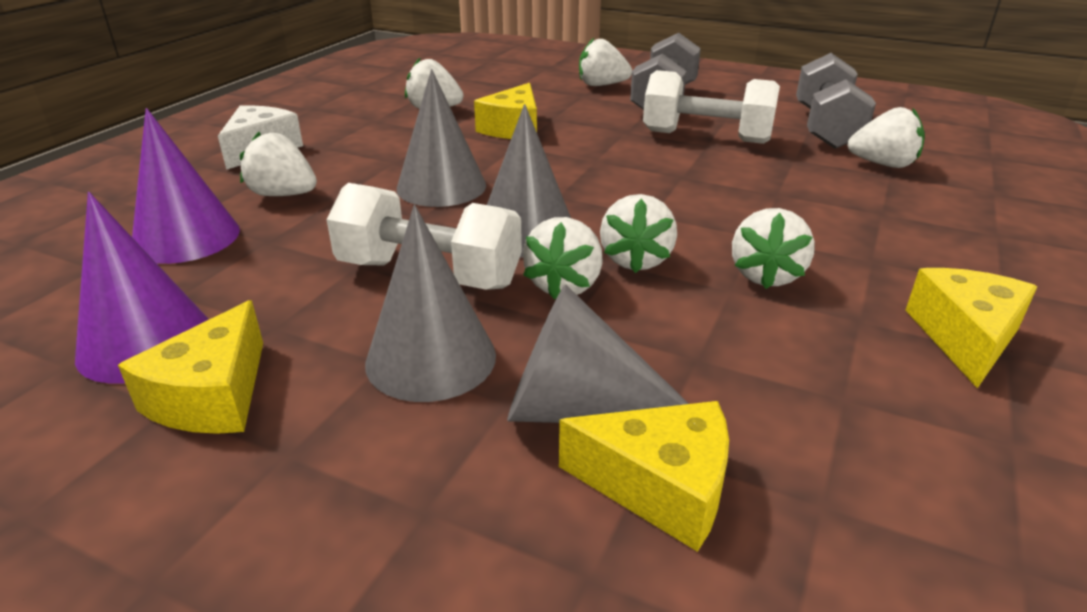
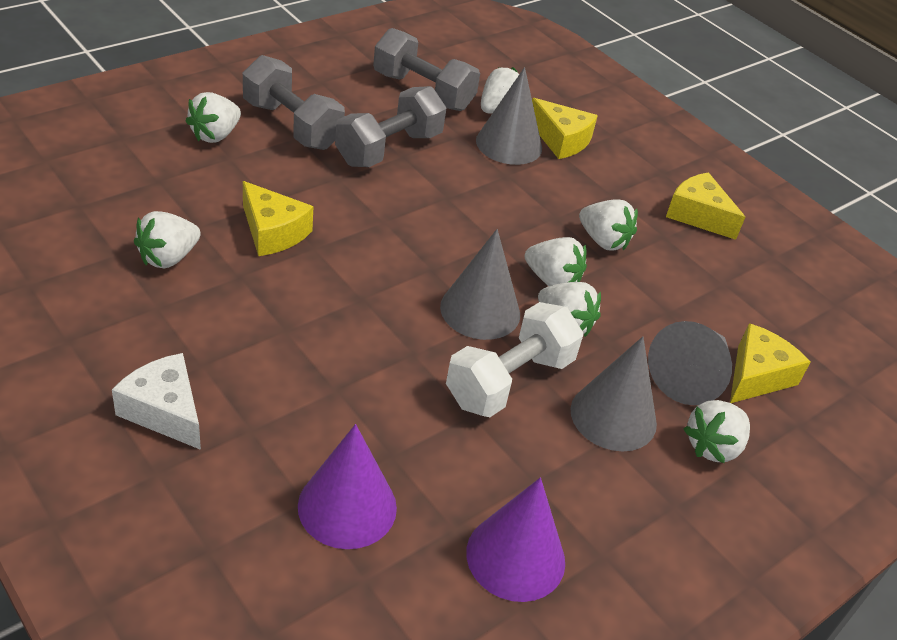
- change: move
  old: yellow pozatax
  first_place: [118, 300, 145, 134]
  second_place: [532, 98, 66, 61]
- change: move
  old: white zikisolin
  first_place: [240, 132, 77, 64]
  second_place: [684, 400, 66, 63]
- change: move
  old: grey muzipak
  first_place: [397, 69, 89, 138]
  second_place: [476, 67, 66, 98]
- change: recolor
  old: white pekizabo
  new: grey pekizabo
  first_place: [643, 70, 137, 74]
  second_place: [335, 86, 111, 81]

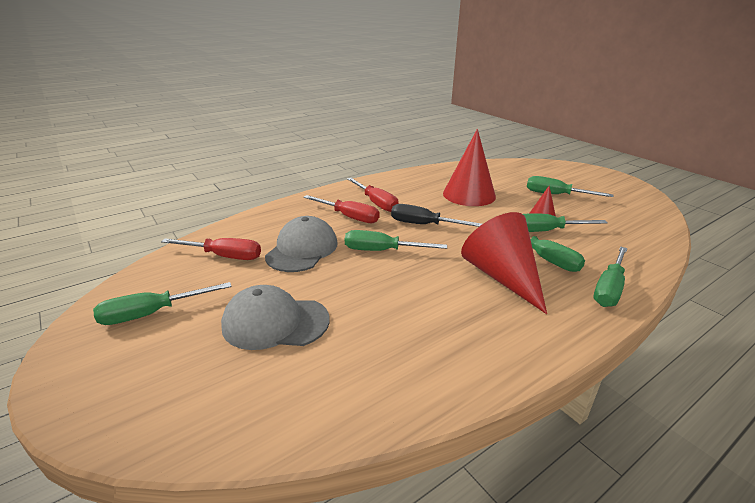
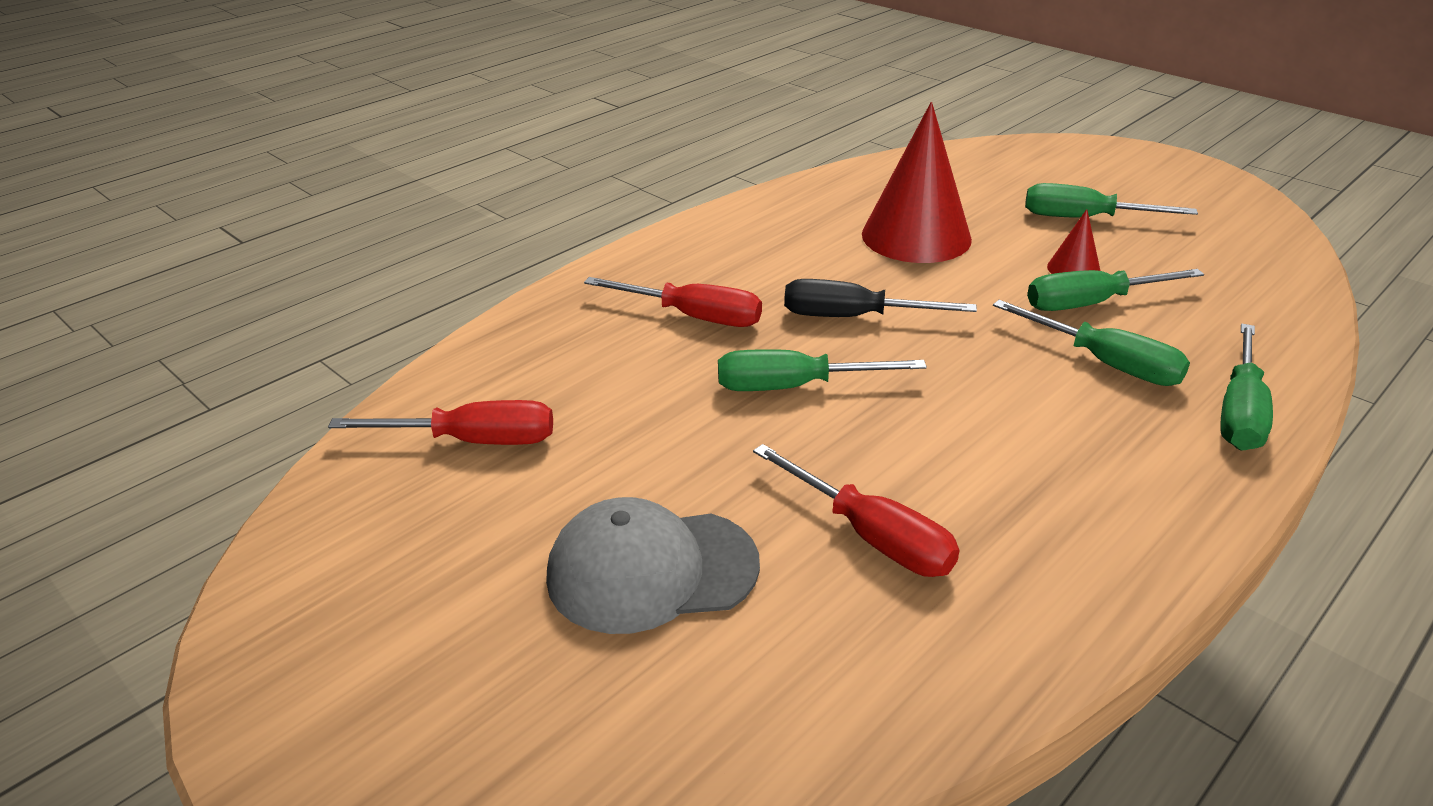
- change: delete
  old: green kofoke
  first_place: [93, 282, 138, 43]
- change: delete
  old: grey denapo
  first_place: [265, 216, 73, 56]
- change: delete
  old: red muzipak
  first_place: [461, 212, 86, 102]
- change: move
  old: red kofoke
  first_place: [347, 178, 52, 34]
  second_place: [753, 444, 206, 133]

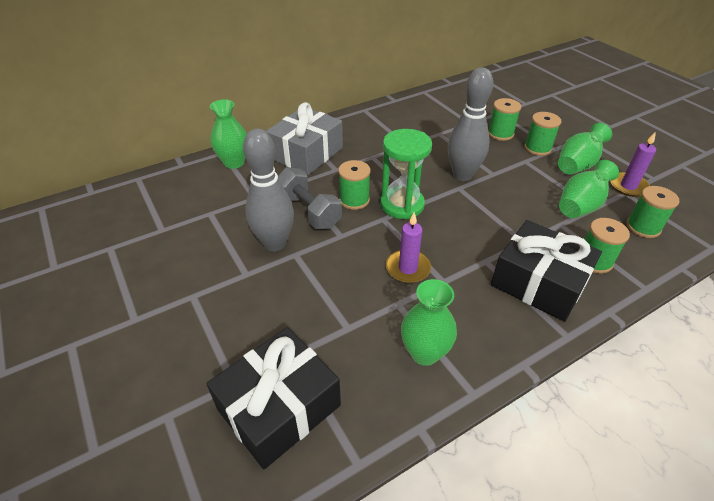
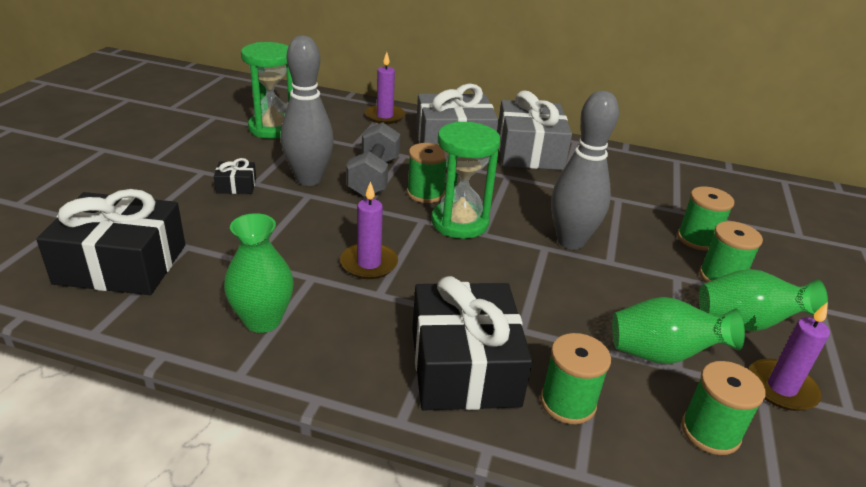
- change: insert
  new: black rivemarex
  second_place: [214, 158, 42, 36]
- change: insert
  new: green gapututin
  second_place: [241, 42, 52, 97]
- change: insert
  new: grey rivemarex
  second_place: [497, 90, 75, 80]
- change: replace
  old: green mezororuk
  new: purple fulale
  first_place: [210, 99, 37, 70]
  second_place: [365, 52, 40, 72]

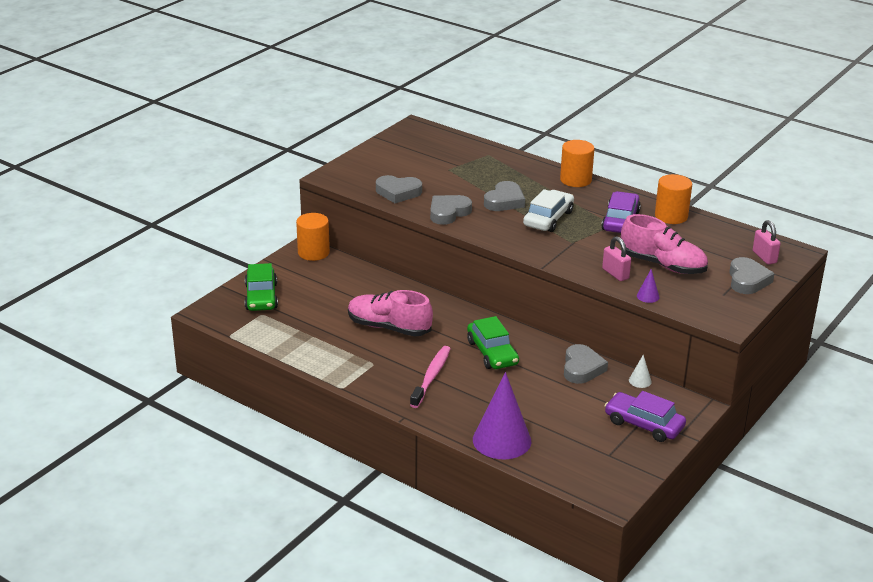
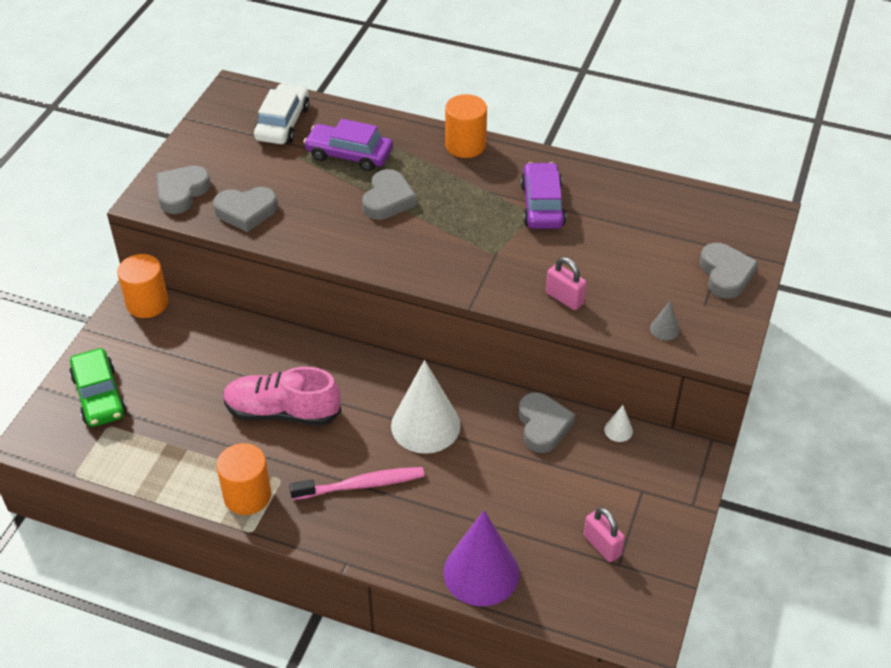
- change: delete
  old: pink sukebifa
  first_place: [621, 214, 87, 60]
- change: delete
  old: purple muzipak
  first_place: [637, 269, 22, 34]
- change: insert
  new: grey muzipak
  second_place: [650, 301, 29, 39]
- change: move
  old: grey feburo
  first_place: [430, 195, 42, 30]
  second_place: [156, 166, 55, 48]
- change: move
  old: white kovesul
  first_place: [523, 189, 51, 43]
  second_place: [254, 83, 55, 61]
- change: move
  old: purple kovesul
  first_place: [605, 391, 81, 51]
  second_place: [303, 119, 90, 52]
- change: move
  old: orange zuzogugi
  first_place: [655, 174, 37, 50]
  second_place: [216, 443, 55, 72]
- change: move
  old: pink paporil
  first_place: [753, 220, 28, 45]
  second_place: [584, 507, 41, 55]
- change: replace
  old: green kovesul
  new: white muzipak
  first_place: [467, 316, 52, 53]
  second_place: [391, 360, 70, 94]
- change: rotate
  old: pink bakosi
  first_place: [410, 346, 41, 62]
  second_place: [289, 467, 135, 33]
  degrees: 75

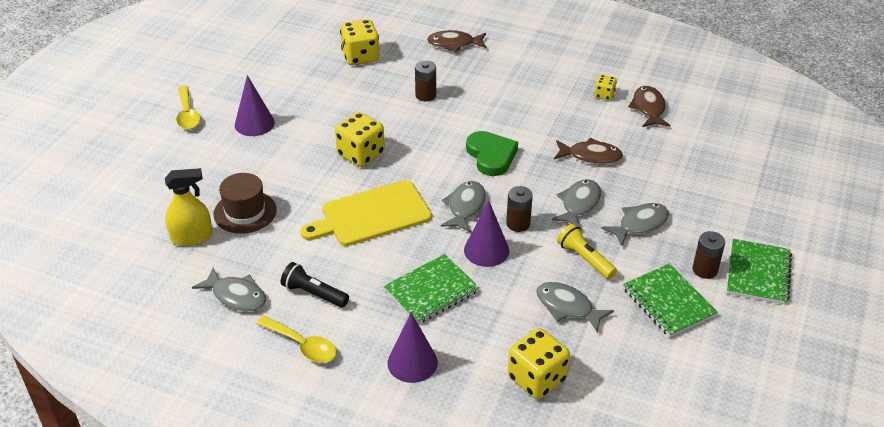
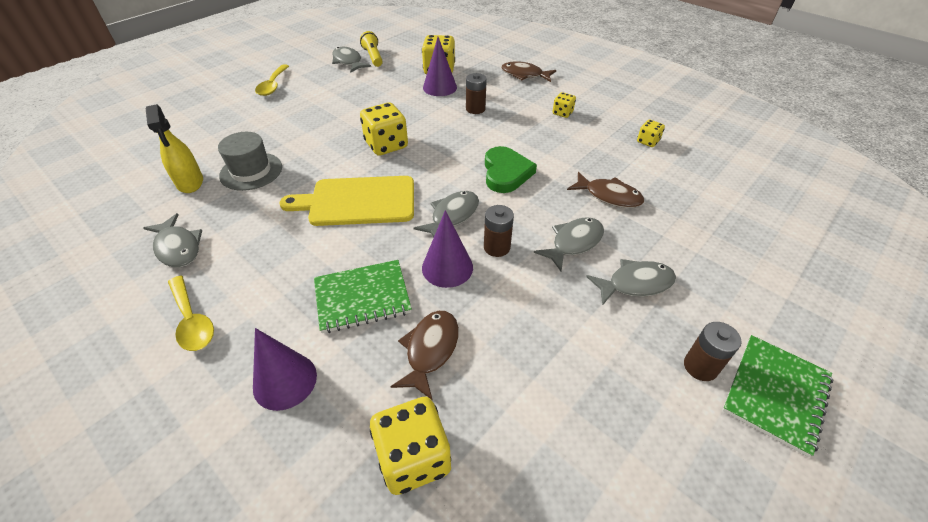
- change: delete
  old: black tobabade
  first_place: [281, 262, 68, 46]
- change: delete
  old: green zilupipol
  first_place: [623, 264, 95, 73]
- change: insert
  new: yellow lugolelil
  second_place: [553, 92, 23, 26]
- change: move
  old: purple muzipak
  first_place: [235, 75, 40, 61]
  second_place: [423, 37, 34, 59]
- change: move
  old: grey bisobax
  first_place: [536, 282, 78, 50]
  second_place: [332, 47, 39, 26]
- change: move
  old: yellow tobabade
  first_place: [557, 224, 60, 55]
  second_place: [360, 31, 23, 36]
- change: move
  old: brown bisobax
  first_place: [628, 86, 42, 41]
  second_place: [390, 311, 69, 90]
- change: recolor
  old: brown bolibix
  new: grey bolibix
  first_place: [213, 173, 64, 61]
  second_place: [218, 132, 64, 59]
- change: rotate
  old: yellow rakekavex
  first_place: [165, 168, 48, 78]
  second_place: [146, 104, 57, 89]
  degrees: 60

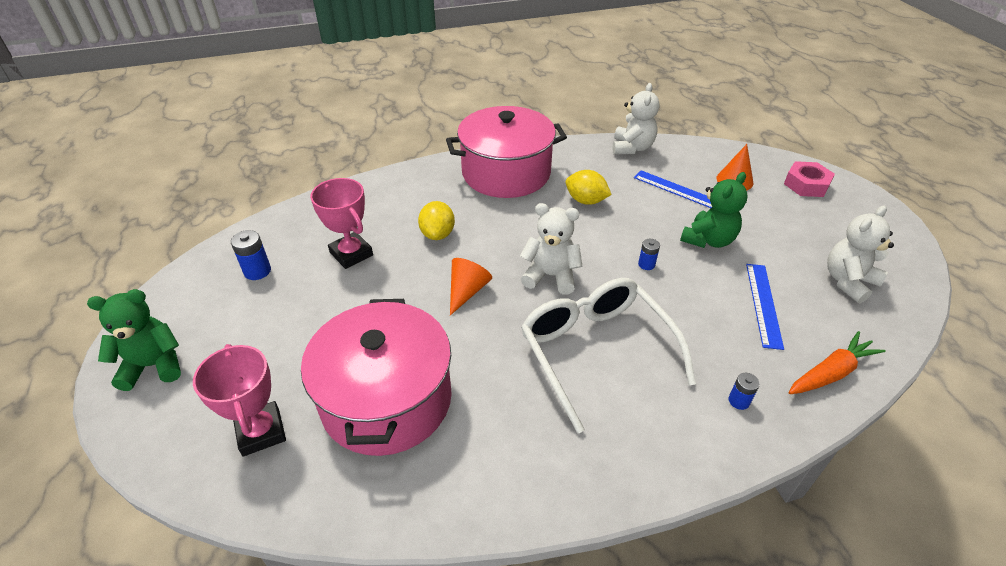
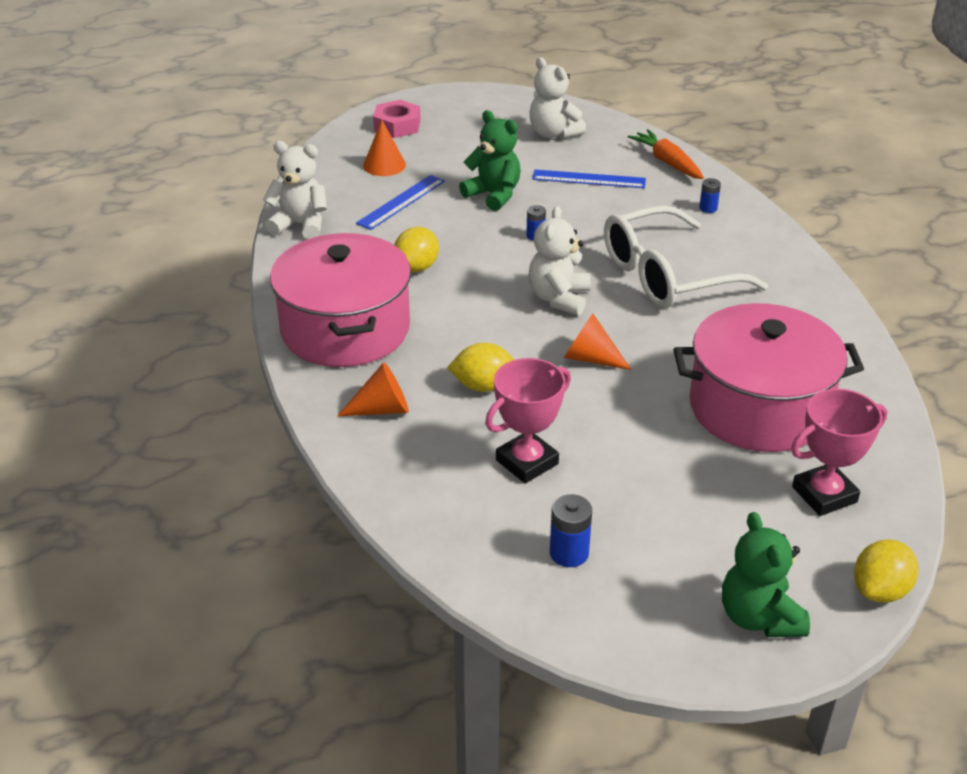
- change: insert
  new: orange muzipak
  second_place: [337, 362, 72, 54]
- change: insert
  new: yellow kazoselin
  second_place: [854, 539, 64, 64]

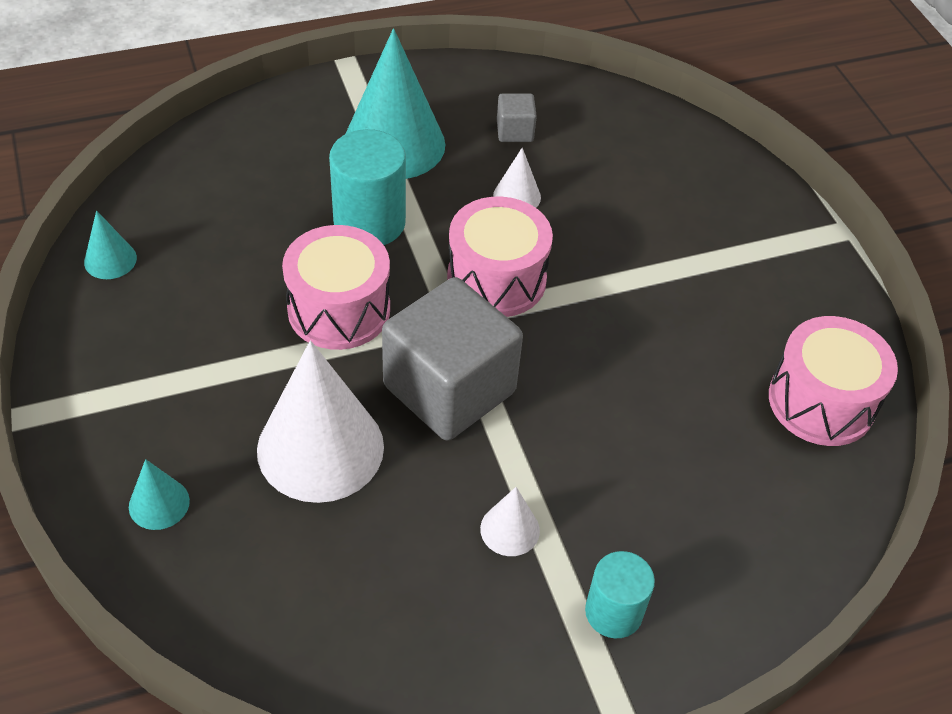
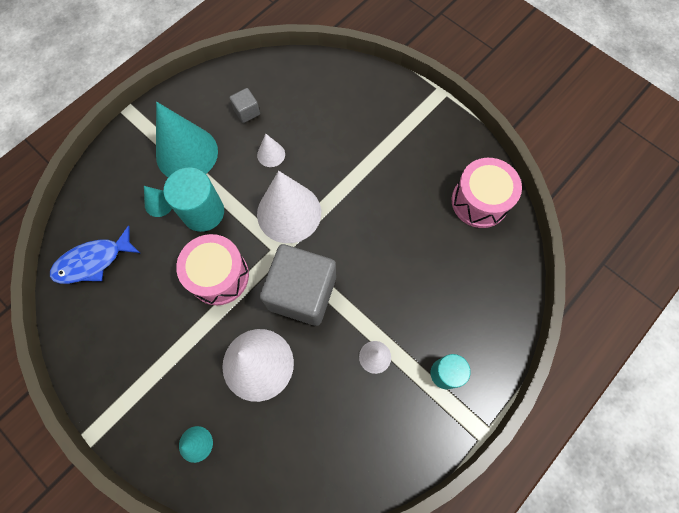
- change: insert
  new: blue bisobax
  second_place: [50, 226, 90, 58]
- change: move
  old: turquoise muzipak
  first_place: [84, 210, 53, 69]
  second_place: [144, 186, 28, 31]
- change: replace
  old: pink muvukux
  new: white muzipak
  first_place: [447, 197, 106, 120]
  second_place: [257, 171, 64, 72]

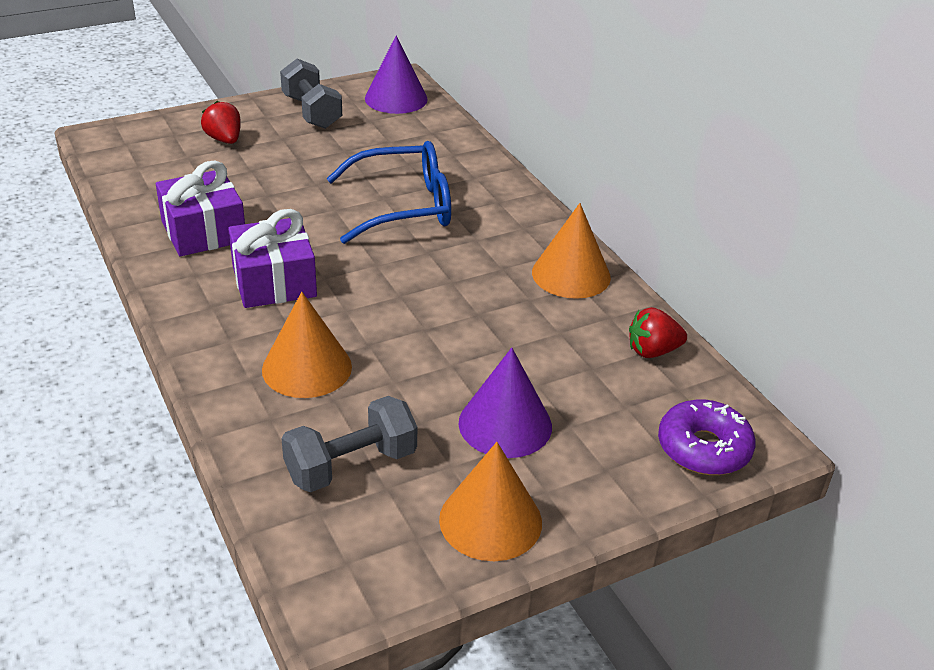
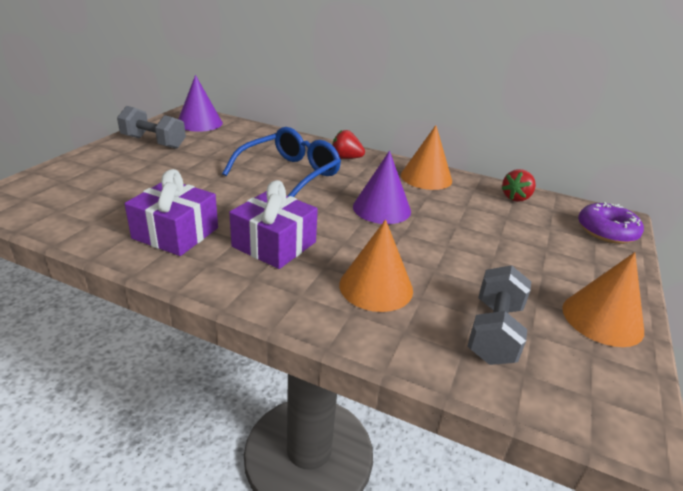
- change: move
  old: red zikisolin
  first_place: [201, 101, 40, 43]
  second_place: [332, 130, 33, 29]
- change: move
  old: purple muzipak
  first_place: [459, 347, 93, 111]
  second_place: [353, 151, 58, 73]

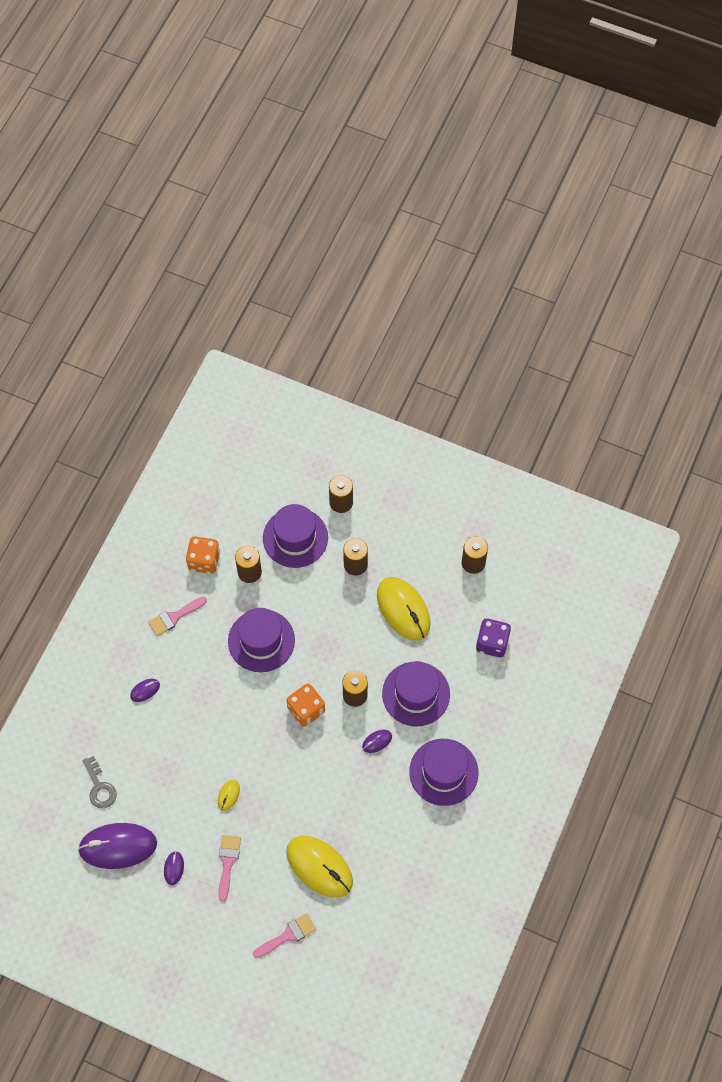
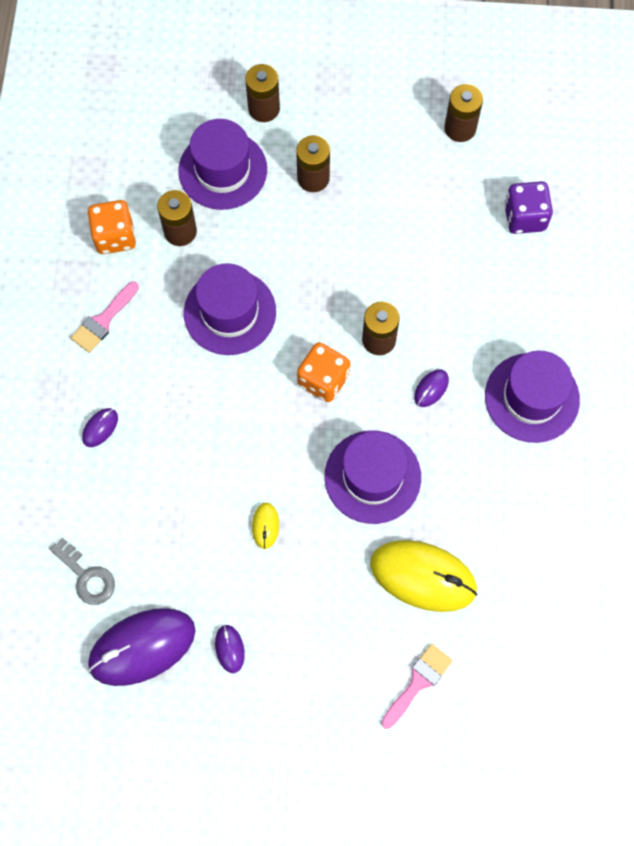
- change: delete
  old: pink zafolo
  first_place: [218, 835, 23, 67]
- change: delete
  old: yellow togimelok
  first_place: [377, 577, 54, 64]
- change: move
  old: purple bolibix
  first_place: [382, 661, 68, 65]
  second_place: [325, 430, 96, 94]

